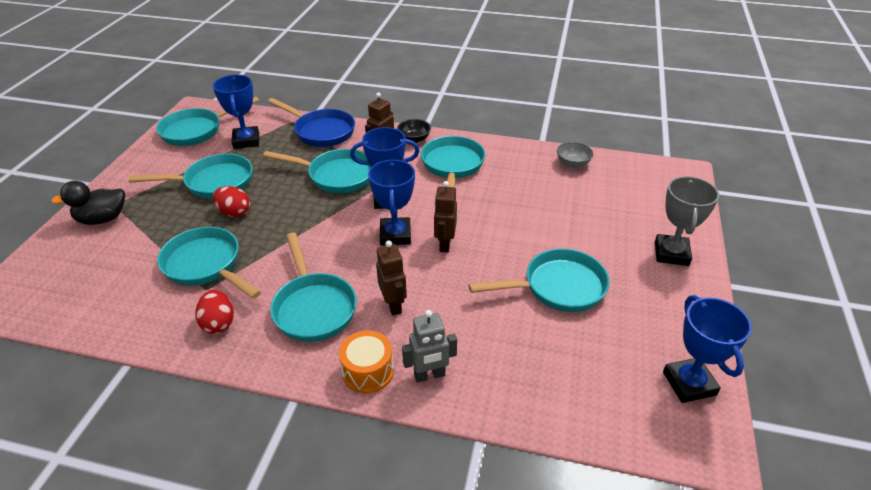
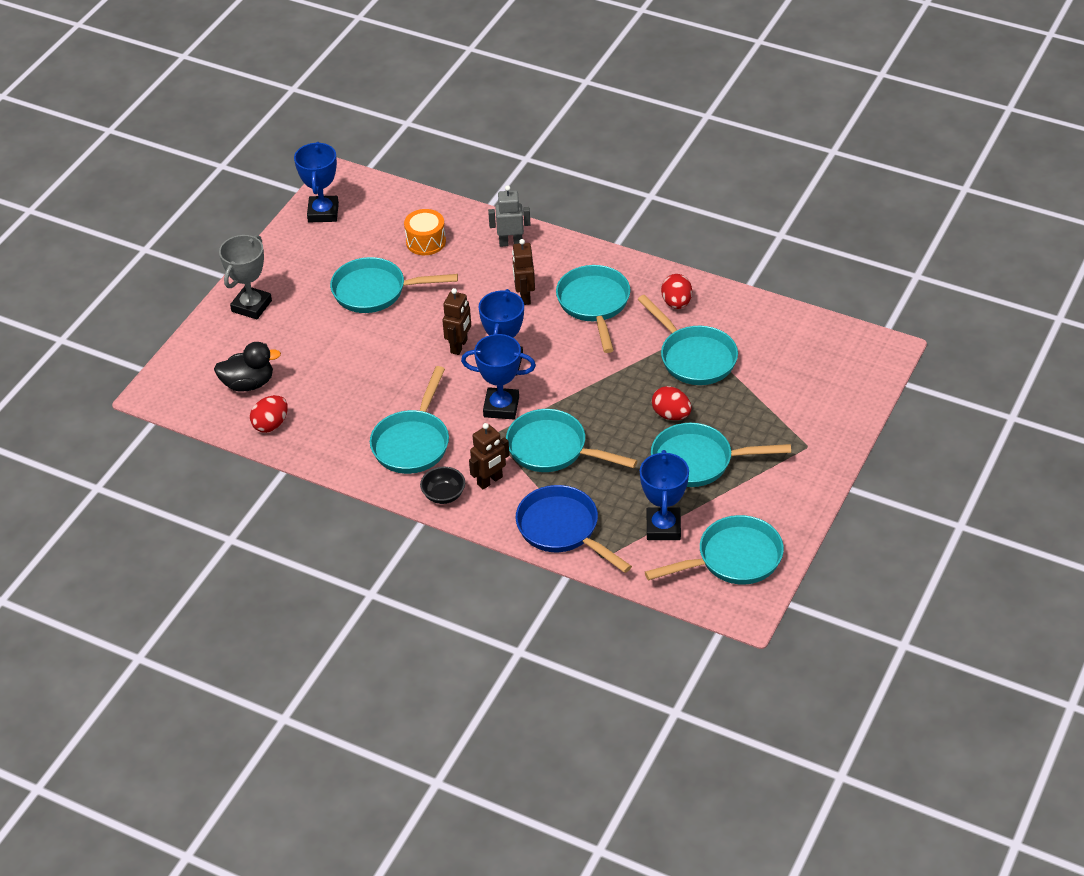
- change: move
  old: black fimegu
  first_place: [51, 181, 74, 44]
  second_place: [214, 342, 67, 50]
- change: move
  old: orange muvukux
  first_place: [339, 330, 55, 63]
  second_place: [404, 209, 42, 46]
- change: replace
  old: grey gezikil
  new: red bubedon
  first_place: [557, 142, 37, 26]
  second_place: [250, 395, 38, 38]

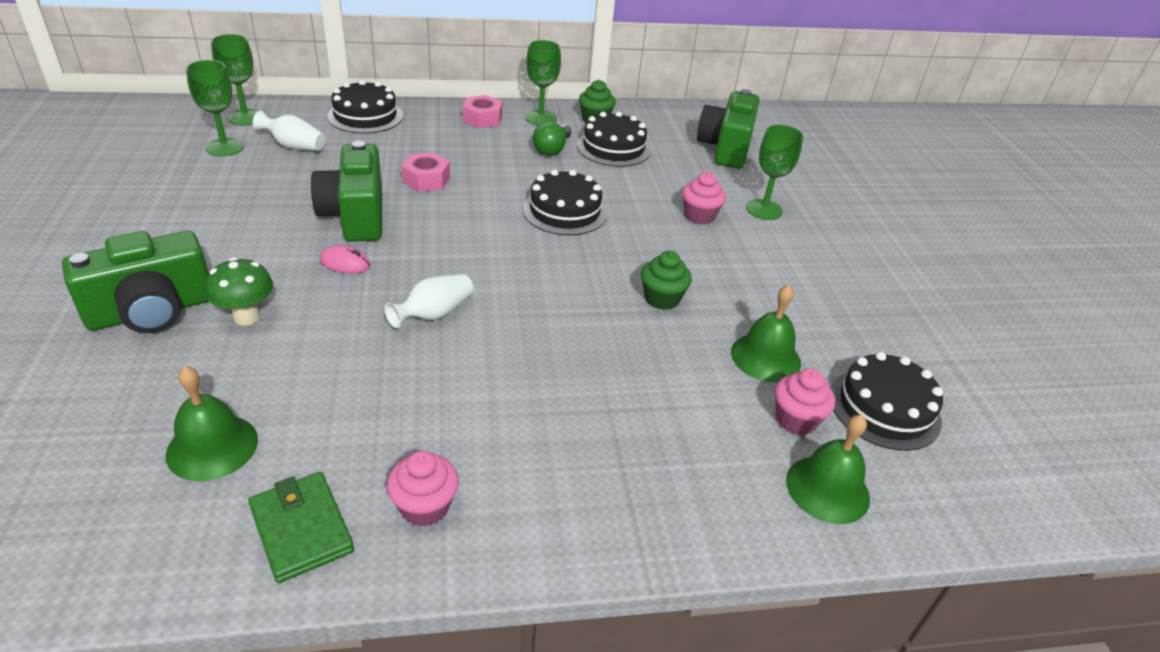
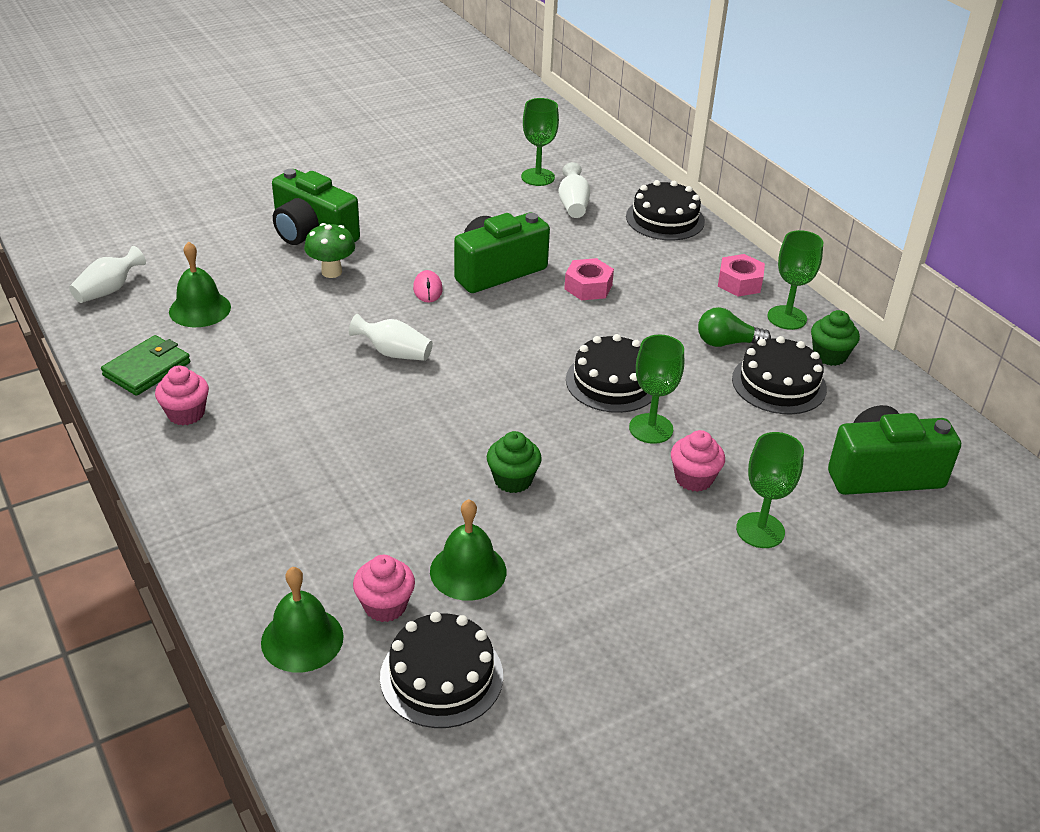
- change: insert
  new: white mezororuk
  second_place: [69, 246, 77, 57]
- change: move
  old: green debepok
  first_place: [211, 34, 47, 92]
  second_place: [629, 334, 55, 110]

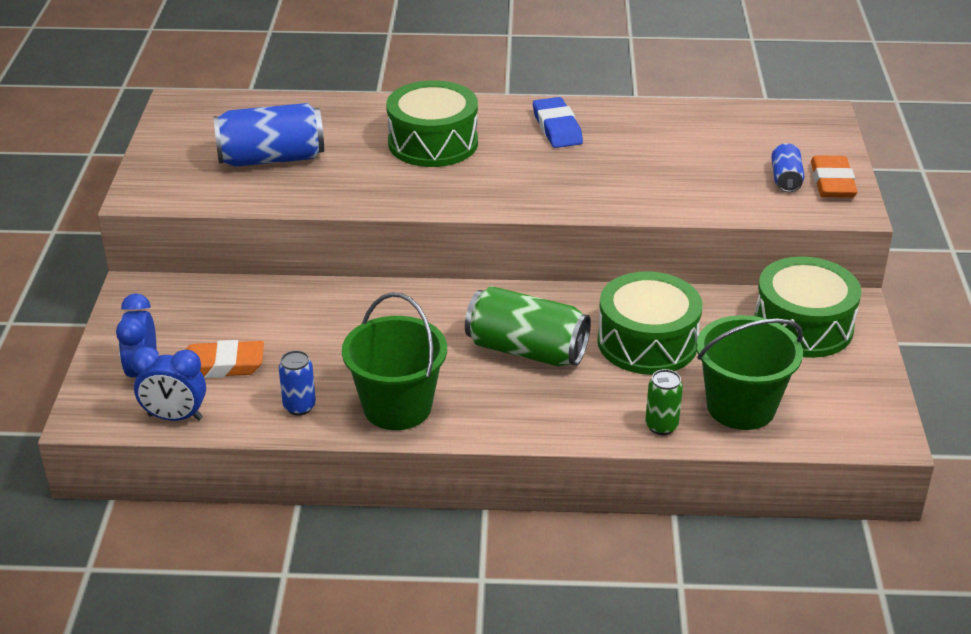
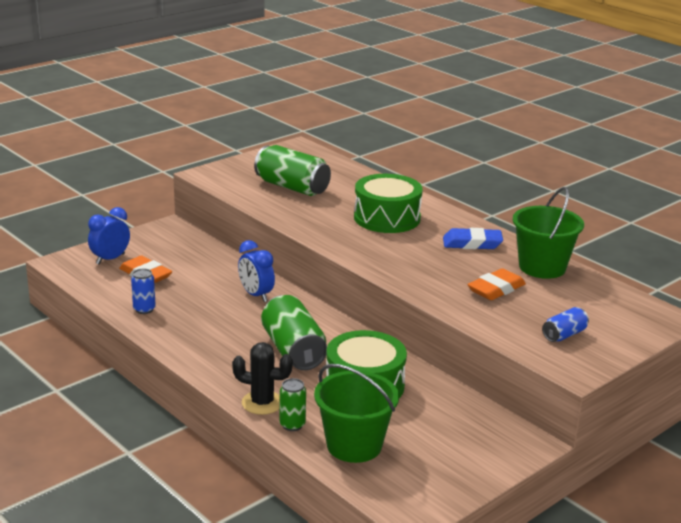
- change: delete
  old: green muvukux
  first_place: [754, 256, 107, 102]
- change: insert
  new: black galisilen
  second_place: [232, 342, 61, 73]
- change: move
  old: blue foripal
  first_place: [131, 347, 75, 74]
  second_place: [238, 240, 37, 62]
- change: move
  old: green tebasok
  first_place: [342, 293, 105, 137]
  second_place: [513, 187, 71, 92]
- change: move
  old: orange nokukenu
  first_place: [811, 155, 47, 43]
  second_place: [468, 268, 58, 32]
- change: recolor
  old: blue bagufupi
  new: green bagufupi
  first_place: [214, 103, 110, 64]
  second_place: [254, 145, 77, 51]
- change: rotate
  old: blue nokukenu
  first_place: [533, 97, 50, 51]
  second_place: [443, 228, 60, 21]
  degrees: 60

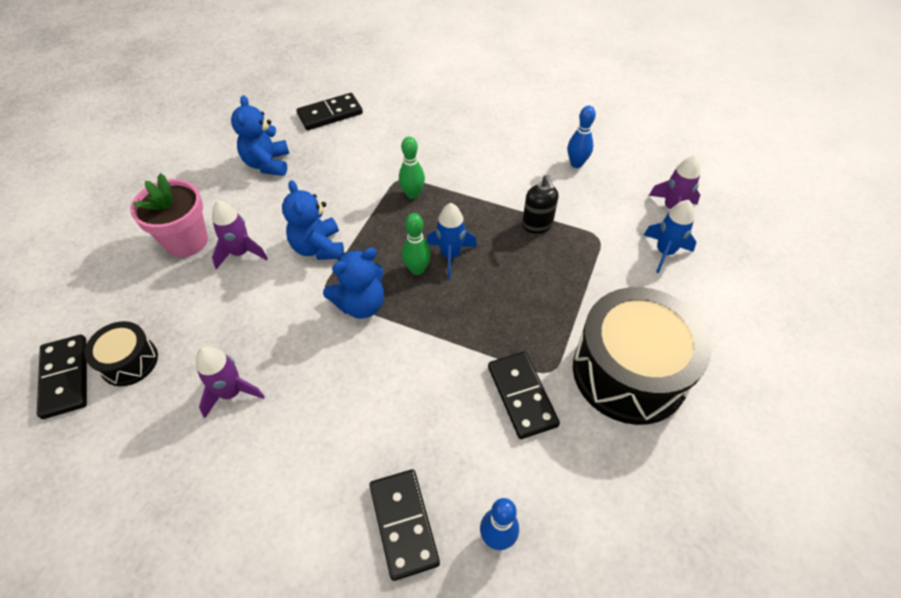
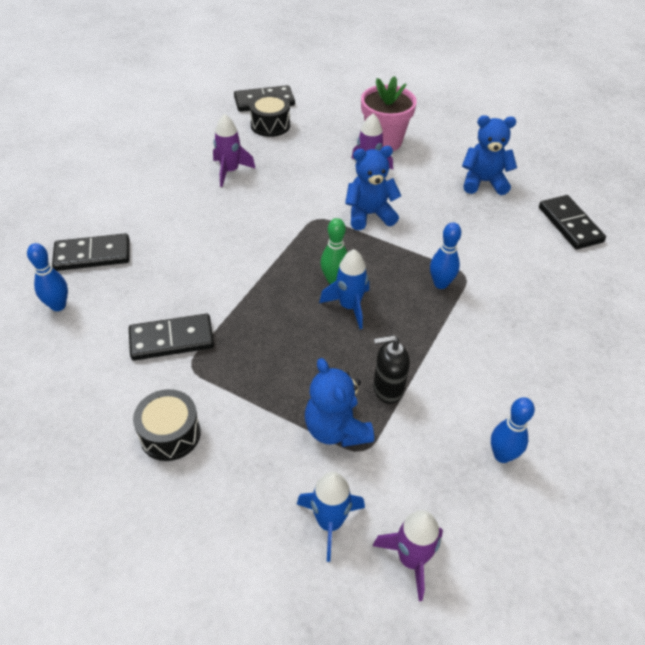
- change: move
  old: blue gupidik
  first_place: [323, 248, 61, 71]
  second_place: [305, 358, 69, 89]
- change: recolor
  old: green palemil
  new: blue palemil
  first_place: [399, 136, 26, 63]
  second_place: [430, 222, 31, 67]
- change: resize
  old: black muvukux
  first_place: [573, 287, 139, 138]
  second_place: [133, 389, 68, 72]
  factor: 0.49

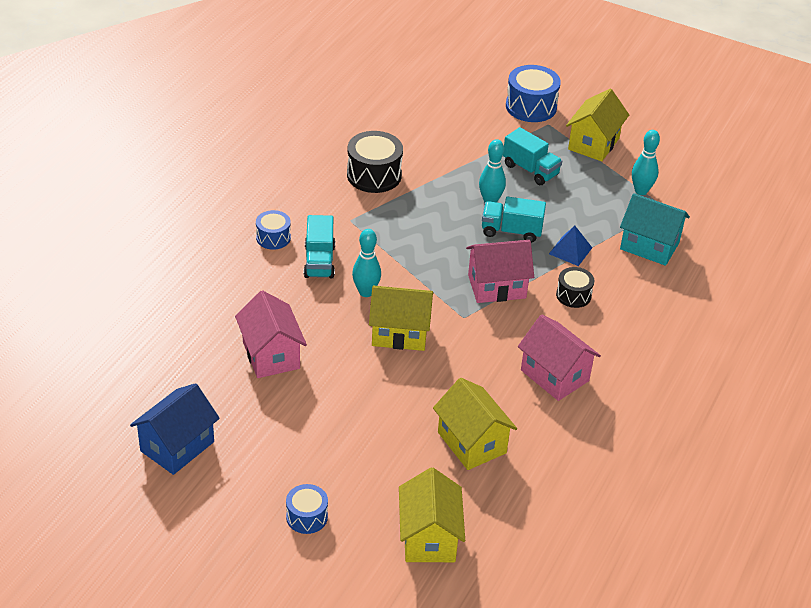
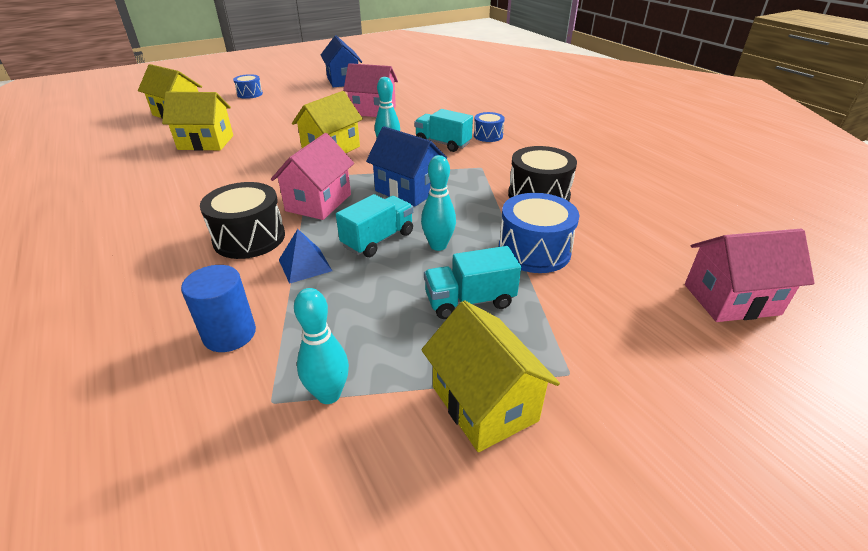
- change: insert
  new: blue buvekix
  second_place: [366, 126, 81, 81]
- change: move
  old: blue muvukux
  first_place: [506, 65, 55, 57]
  second_place: [499, 193, 81, 80]
- change: move
  old: pink buvekix
  first_place: [518, 314, 83, 87]
  second_place: [685, 229, 130, 93]
- change: replace
  old: turquoise buvekix
  new: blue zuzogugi
  first_place: [620, 193, 70, 73]
  second_place: [181, 265, 75, 87]
- change: resize
  old: black muvukux
  first_place: [556, 267, 38, 41]
  second_place: [200, 182, 85, 77]
  factor: 1.68

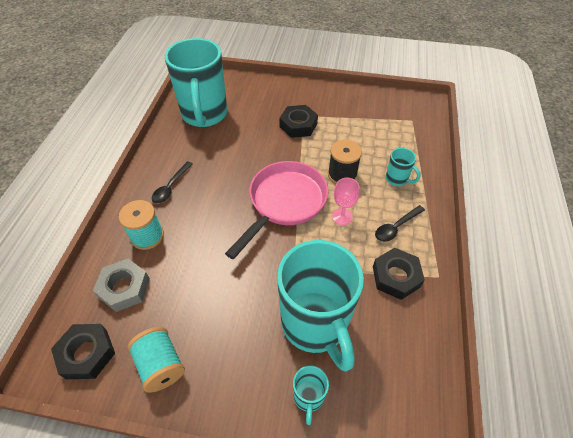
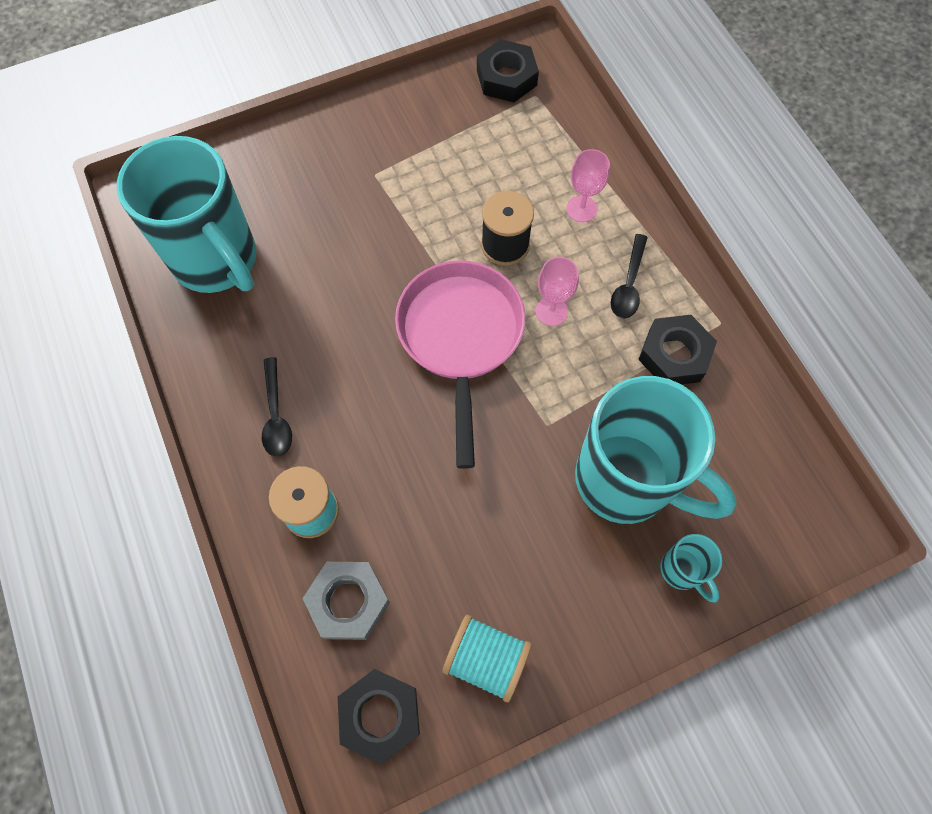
- change: move
  old: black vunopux
  first_place: [279, 105, 39, 33]
  second_place: [477, 39, 62, 63]
- change: replace
  old: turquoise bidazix
  new: pink debepok
  first_place: [386, 148, 35, 38]
  second_place: [567, 149, 43, 73]

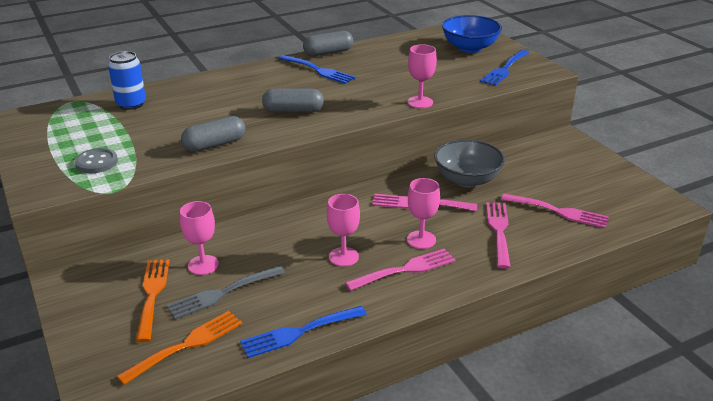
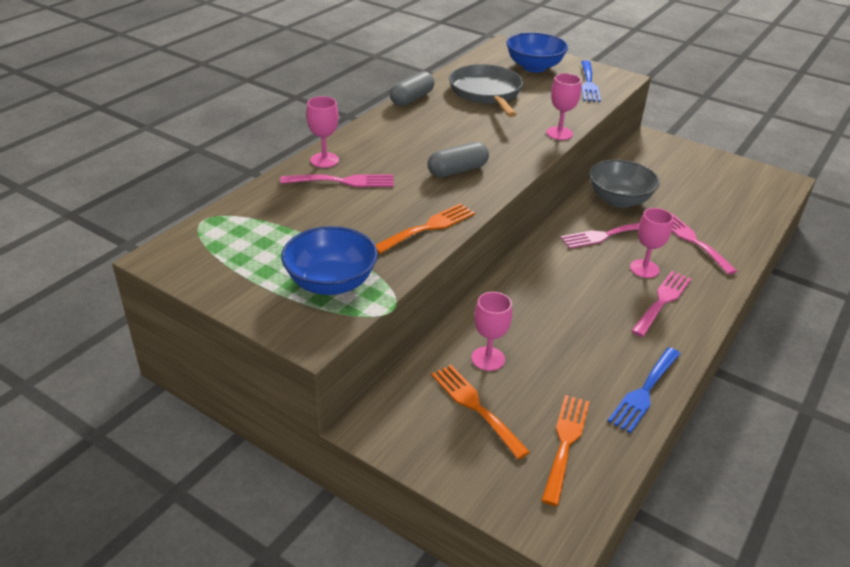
- change: delete
  old: blue bagufupi
  first_place: [108, 51, 38, 59]
- change: delete
  old: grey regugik
  first_place: [166, 265, 119, 55]
- change: delete
  old: blue regugik
  first_place: [279, 55, 77, 29]
- change: insert
  new: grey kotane
  second_place: [449, 64, 74, 53]
- change: move
  old: pink debepok
  first_place: [327, 194, 33, 73]
  second_place: [307, 96, 32, 72]
- change: move
  old: pink regugik
  first_place: [501, 194, 108, 34]
  second_place: [280, 174, 114, 13]
- change: replace
  old: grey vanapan
  new: blue gezikil
  first_place: [75, 148, 43, 25]
  second_place: [281, 226, 97, 69]
- change: replace
  old: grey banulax
  new: orange regugik
  first_place: [181, 116, 64, 36]
  second_place: [375, 203, 100, 51]

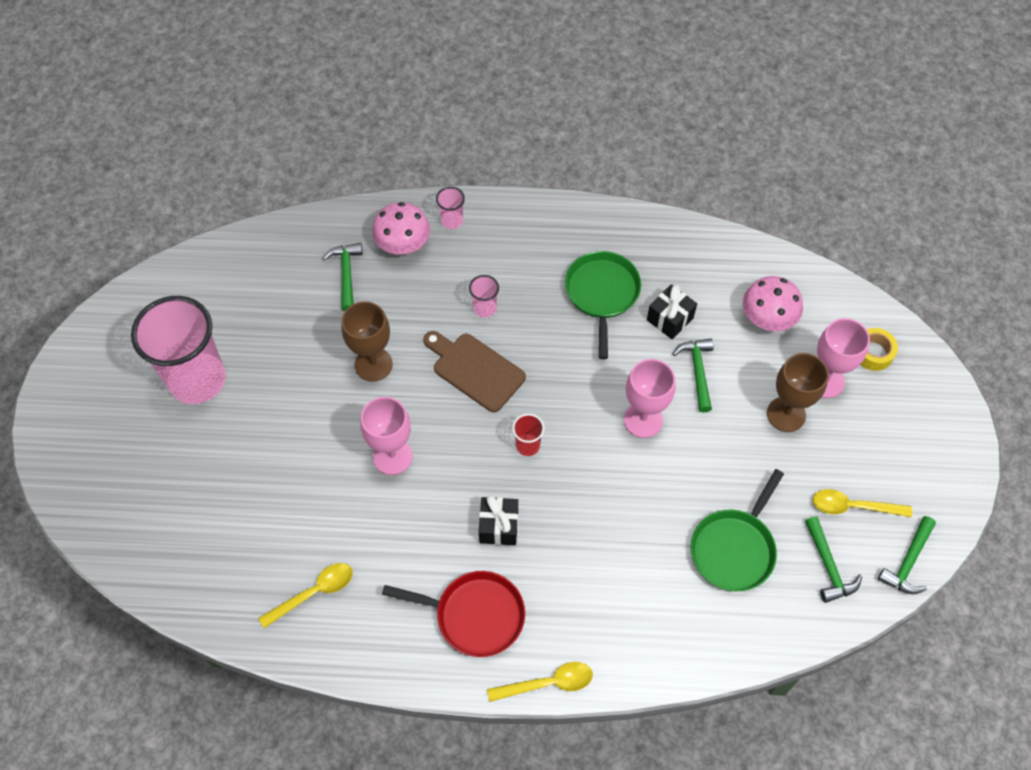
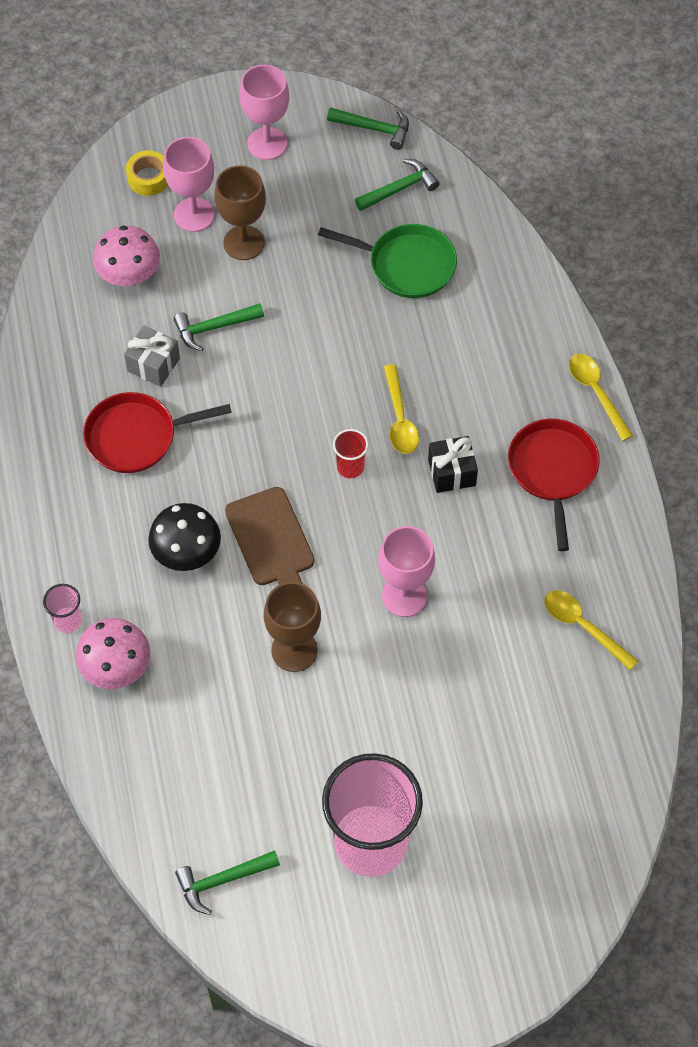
- change: move
  old: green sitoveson
  first_place: [323, 243, 40, 68]
  second_place: [175, 850, 105, 65]
- change: move
  old: pink debepok
  first_place: [624, 359, 52, 79]
  second_place: [240, 65, 49, 95]
- change: move
  old: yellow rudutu
  first_place: [813, 489, 99, 28]
  second_place: [384, 364, 35, 90]
- change: replace
  old: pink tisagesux
  new: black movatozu
  first_place: [469, 275, 30, 43]
  second_place: [148, 503, 73, 68]
- change: recolor
  old: green kotane
  new: red kotane
  first_place: [565, 251, 76, 108]
  second_place: [83, 392, 149, 81]
- change: recolor
  old: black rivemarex
  new: grey rivemarex
  first_place: [647, 284, 50, 55]
  second_place: [124, 325, 56, 62]
- change: rotate
  old: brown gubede
  first_place: [423, 331, 103, 81]
  second_place: [225, 487, 90, 98]
  degrees: -45

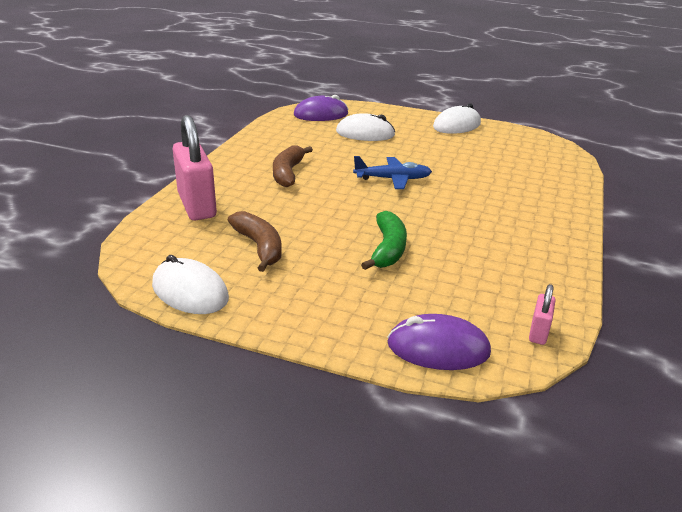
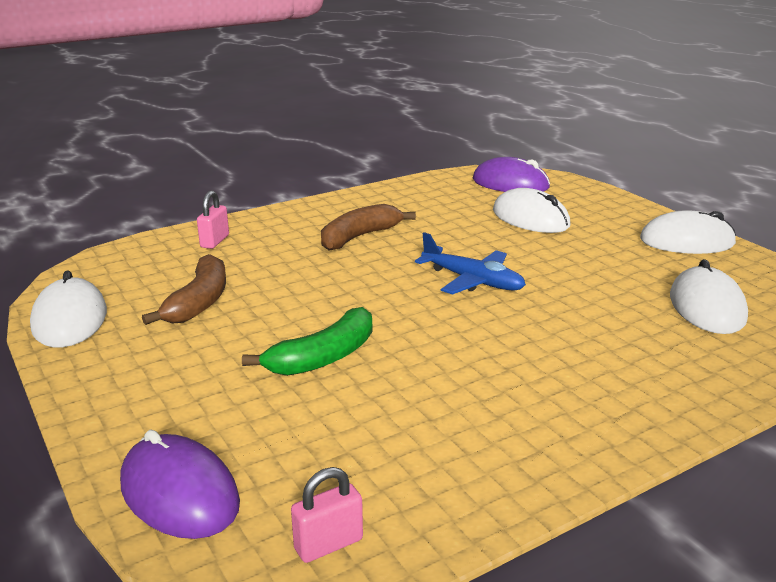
- change: insert
  new: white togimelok
  second_place: [670, 259, 78, 75]
- change: resize
  old: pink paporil
  first_place: [173, 115, 44, 105]
  second_place: [197, 191, 32, 58]
  factor: 0.47

